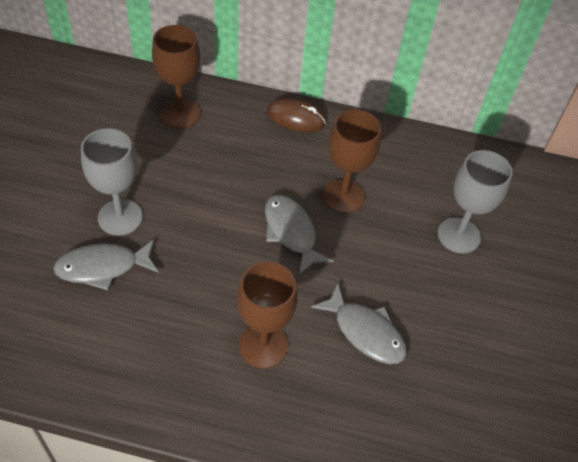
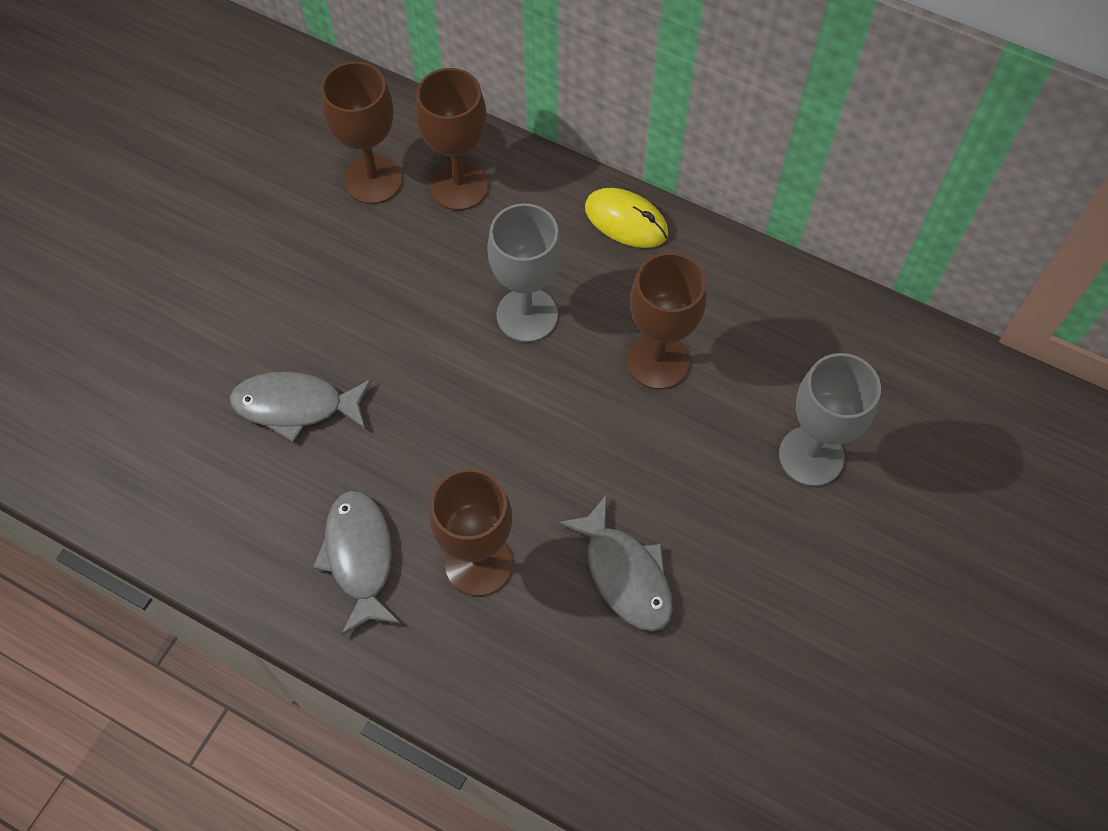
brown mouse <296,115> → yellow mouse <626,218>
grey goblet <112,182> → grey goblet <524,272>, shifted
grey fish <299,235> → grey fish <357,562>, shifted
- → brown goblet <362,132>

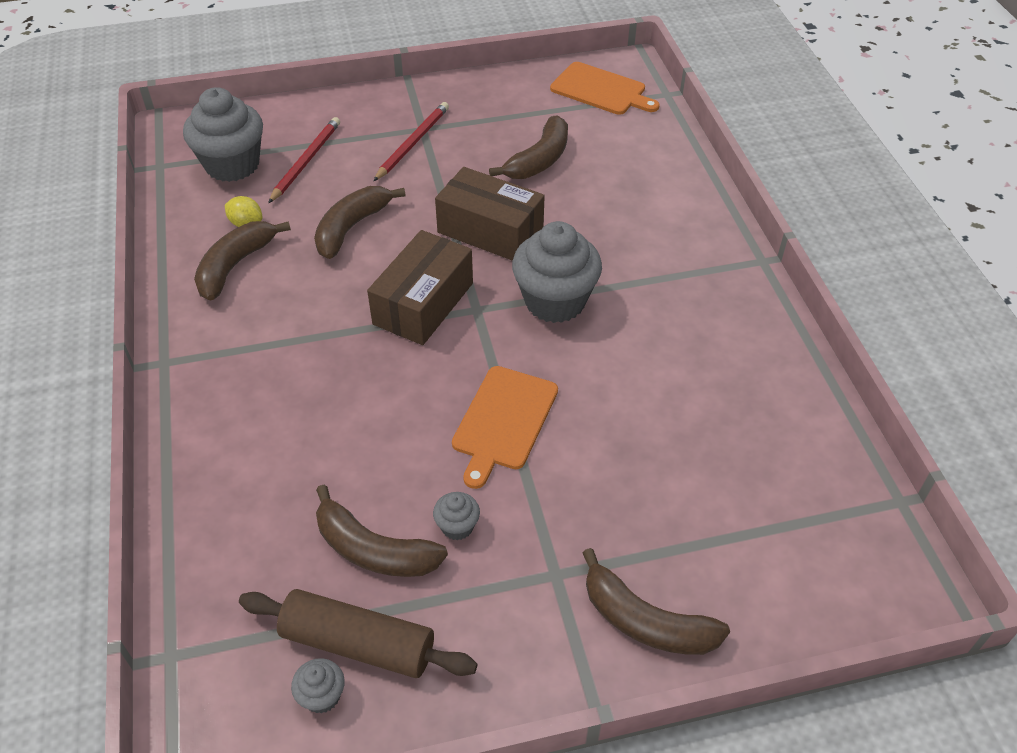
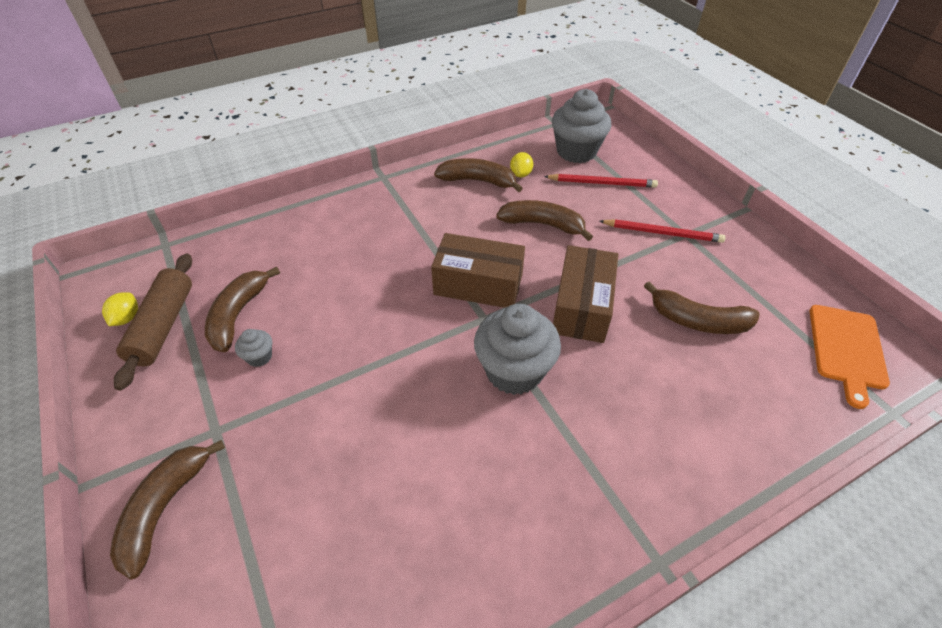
orange cutting board <505,427> → -
grey cupcake <318,685> → yellow lemon <120,309>

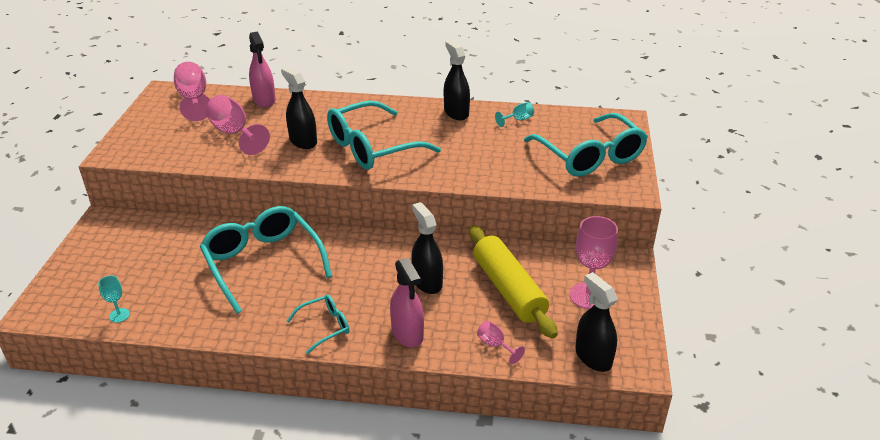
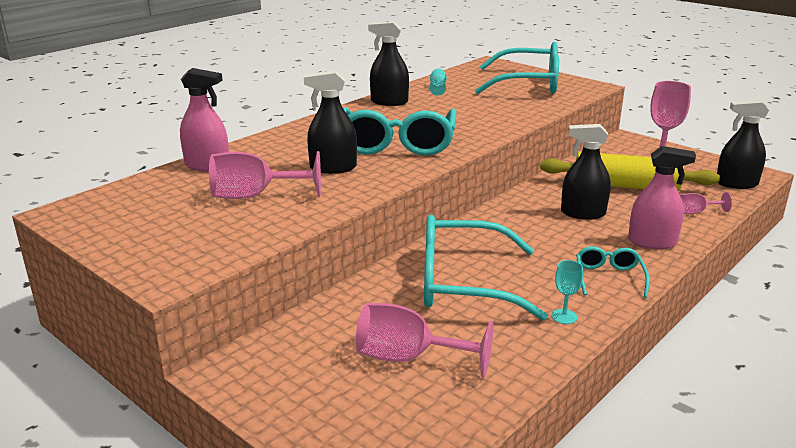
pink goblet <192,91> → pink goblet <425,340>, shifted
turquoise goblet <114,299> → turquoise goblet <567,292>, shifted

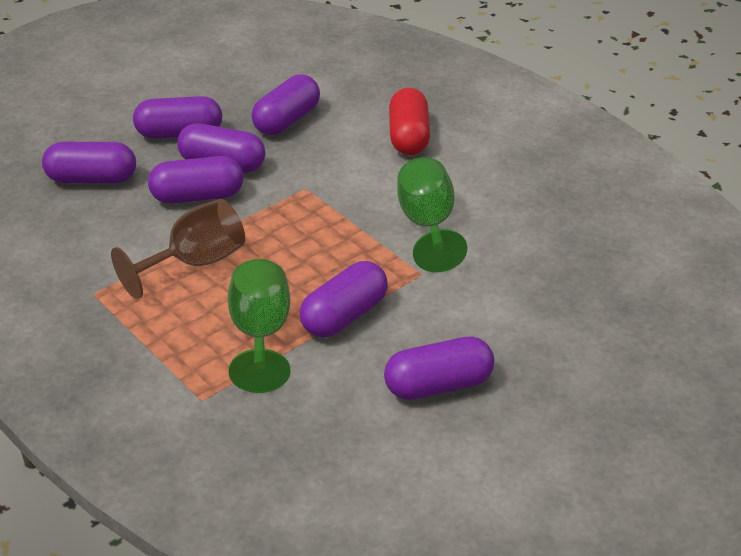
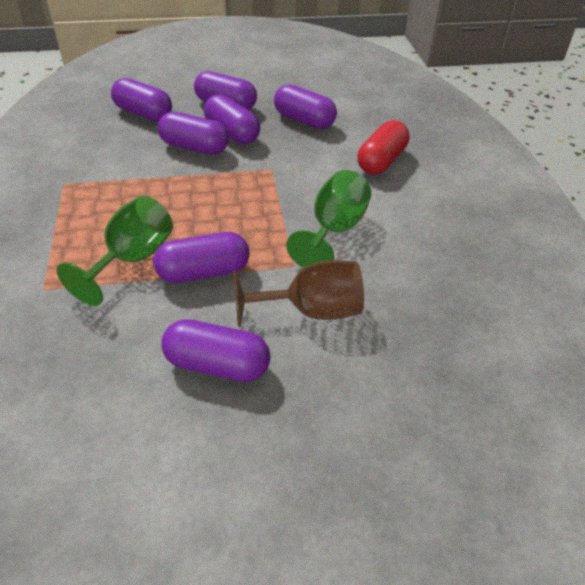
purple capsule <286,104> → purple capsule <305,106>, 60 degrees clockwise
brown goblet <178,249> → brown goblet <298,293>, shifted

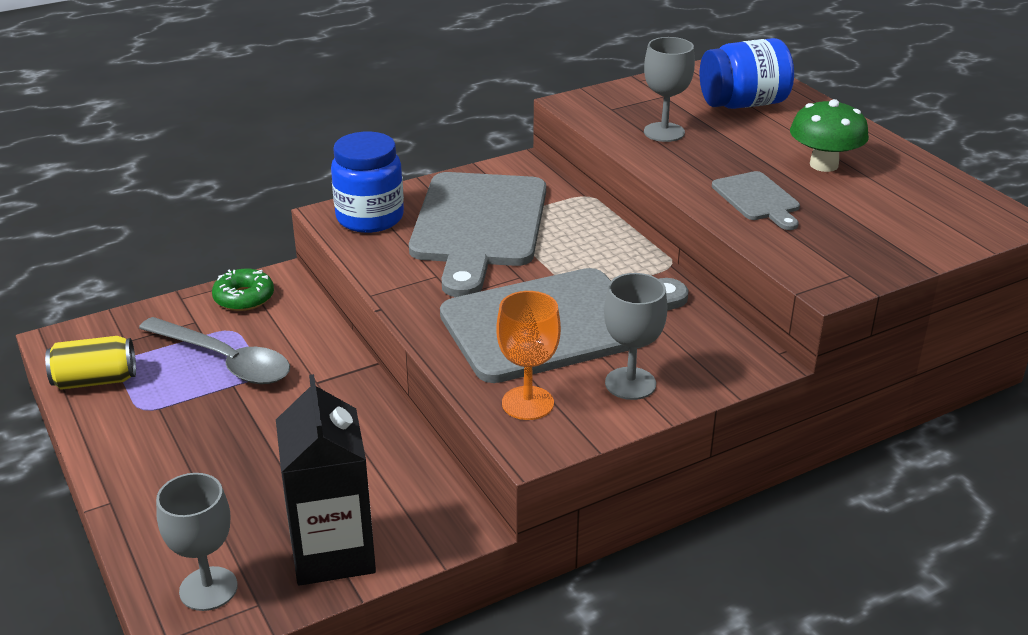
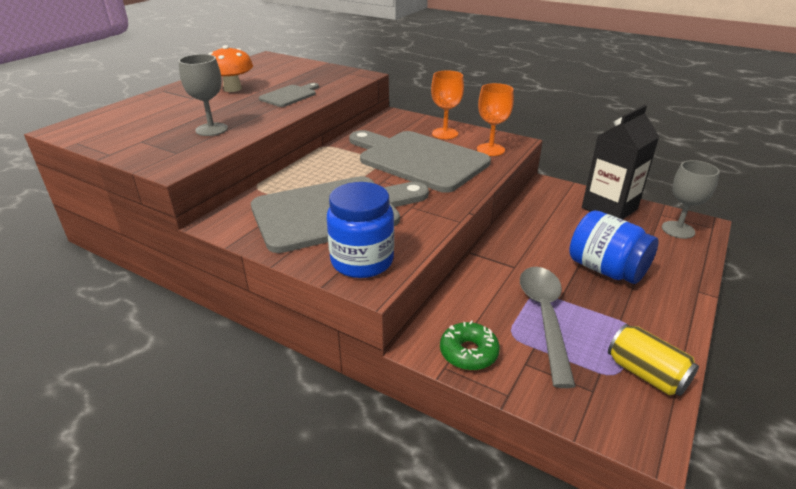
blue jar <747,73> → blue jar <614,247>, shifted
green mushroom <829,135> → orange mushroom <231,68>
grey goblet <635,336> → orange goblet <447,104>

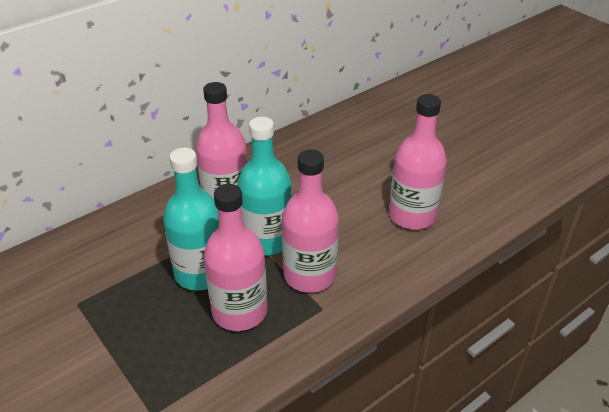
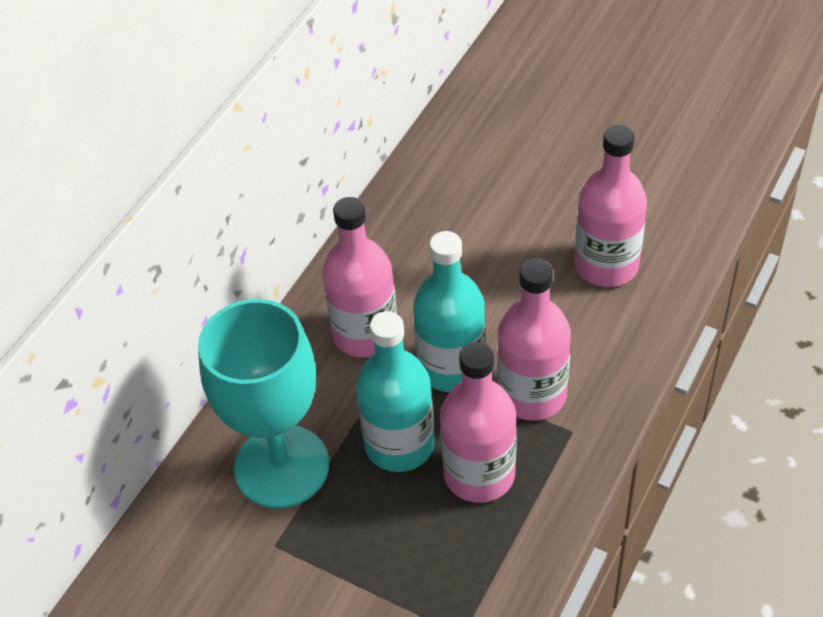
- → turquoise goblet <263,404>

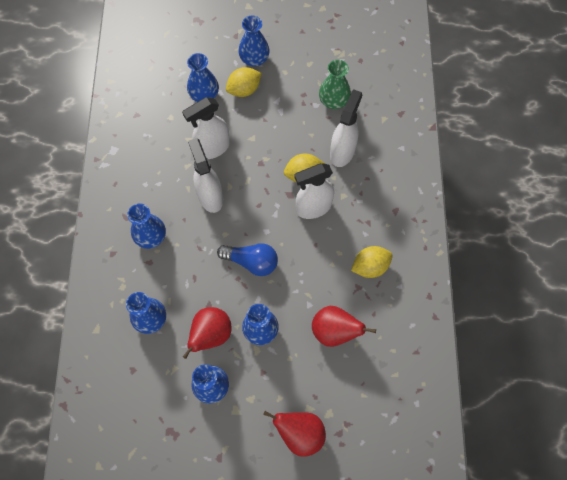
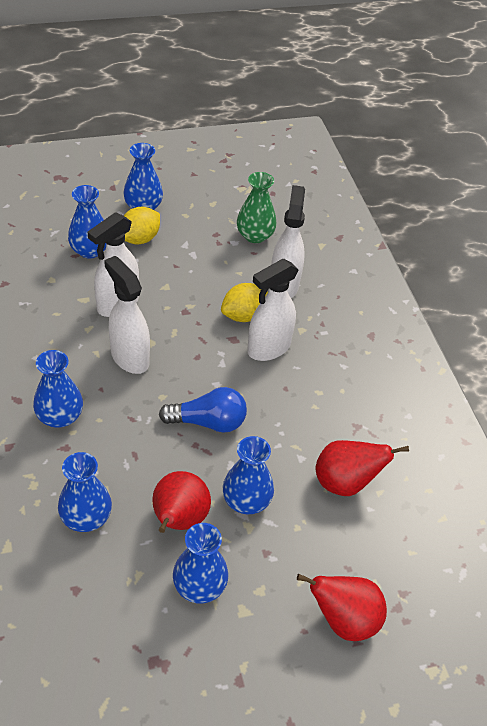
yellow lemon <372,262> → -

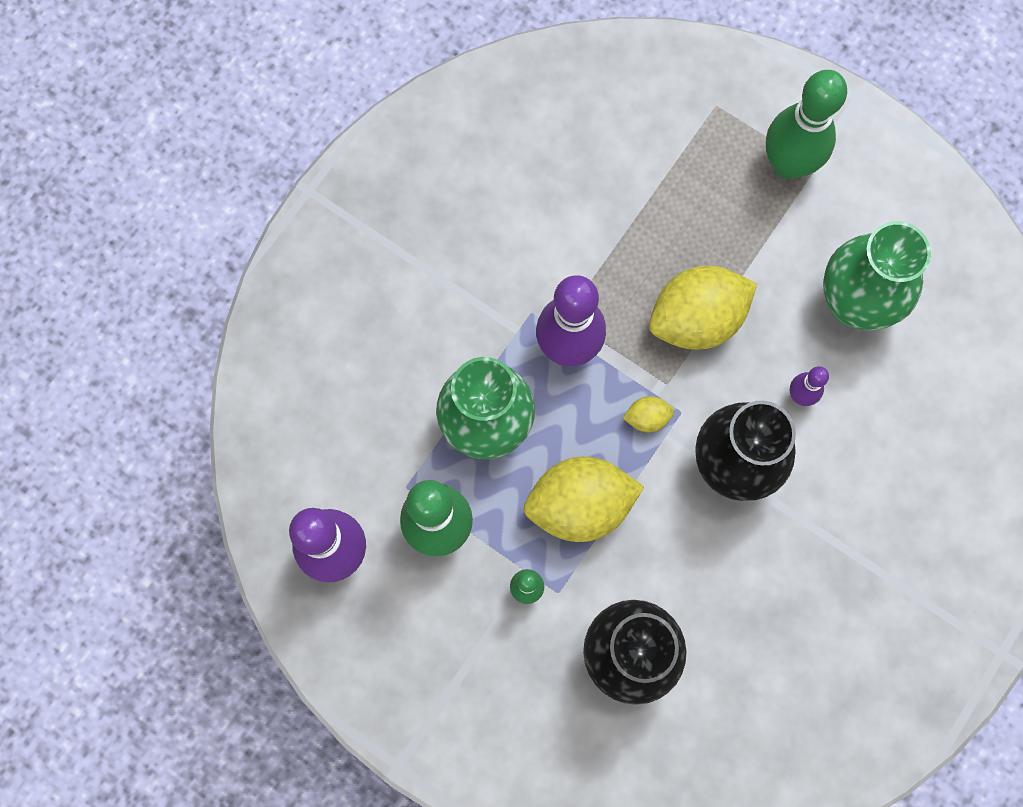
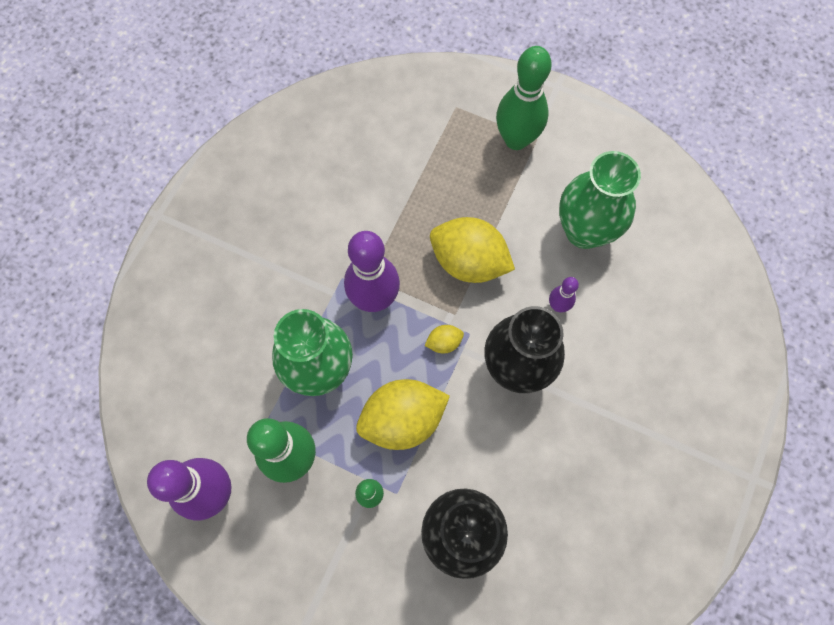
yellow lemon <703,308> → yellow lemon <472,250>, 60 degrees clockwise

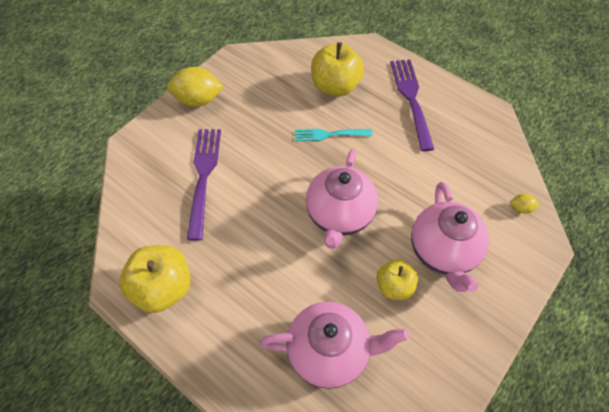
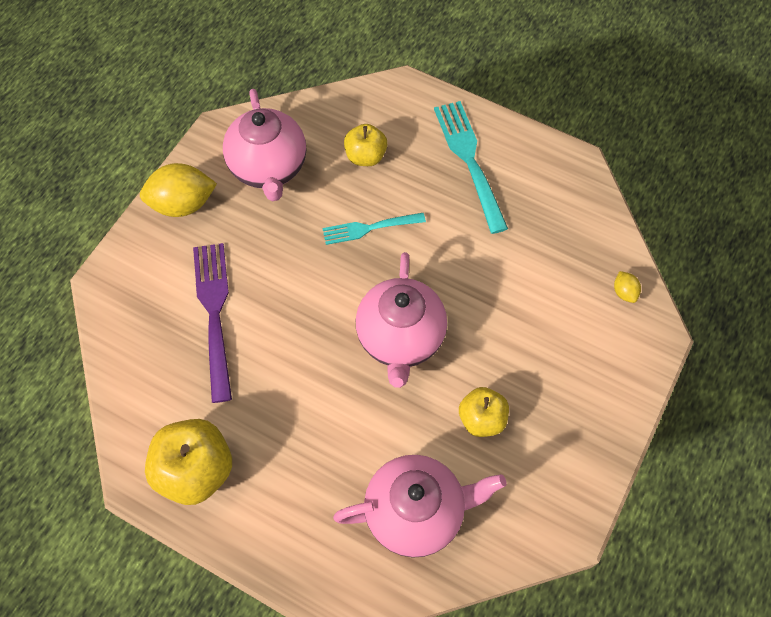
yellow apple <337,69> → yellow apple <365,145>, x0.62
purple fork <412,105> → turquoise fork <471,167>
pink teapot <450,237> → pink teapot <264,145>, shifted
yellow lemon <524,204> → yellow lemon <627,287>, 75 degrees clockwise

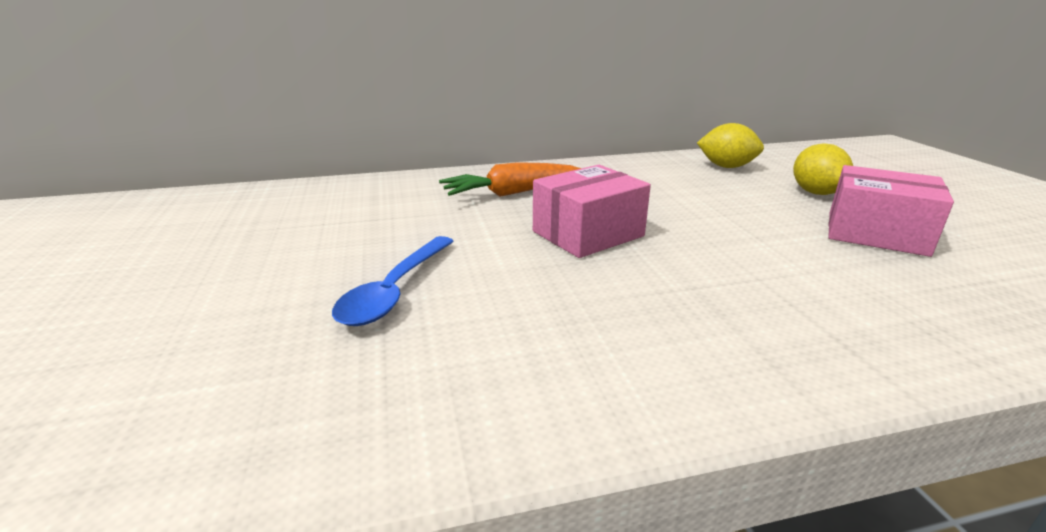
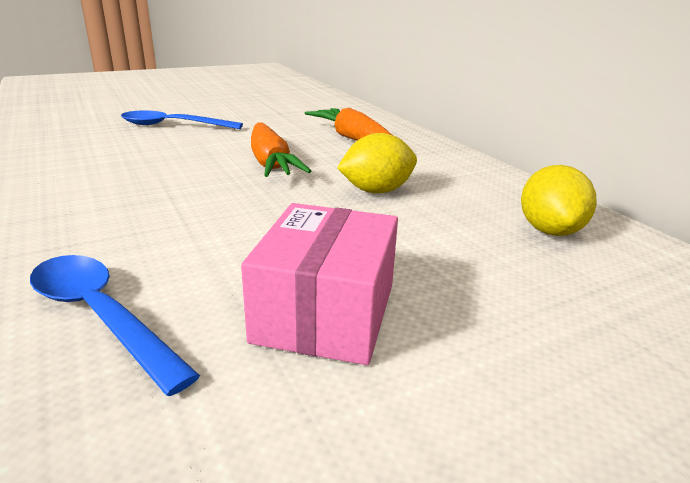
yellow lemon <823,169> → yellow lemon <377,163>, shifted
pink box <592,211> → orange carrot <281,149>
- → blue spoon <115,325>

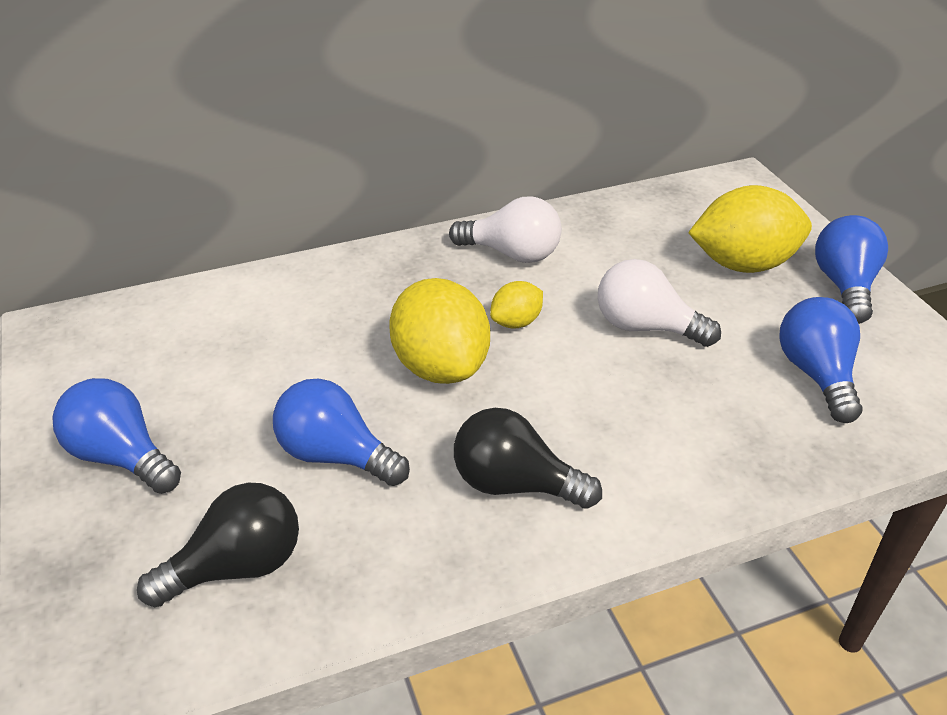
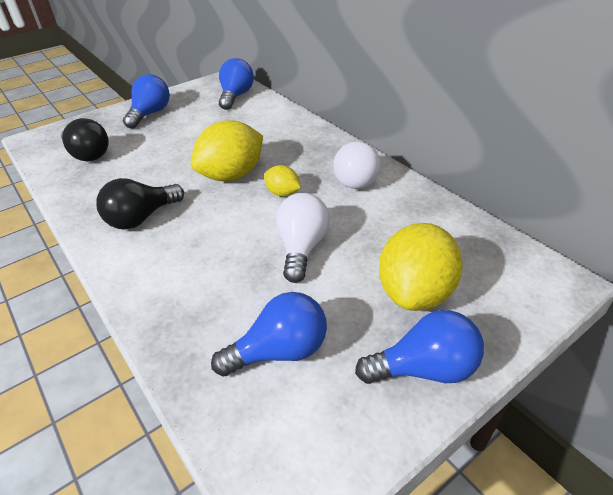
yellow lemon <750,229> → yellow lemon <421,267>, 45 degrees clockwise
blue light bulb <341,432> → blue light bulb <236,84>, shifted
black light bulb <528,458> → black light bulb <140,204>, 135 degrees counterclockwise

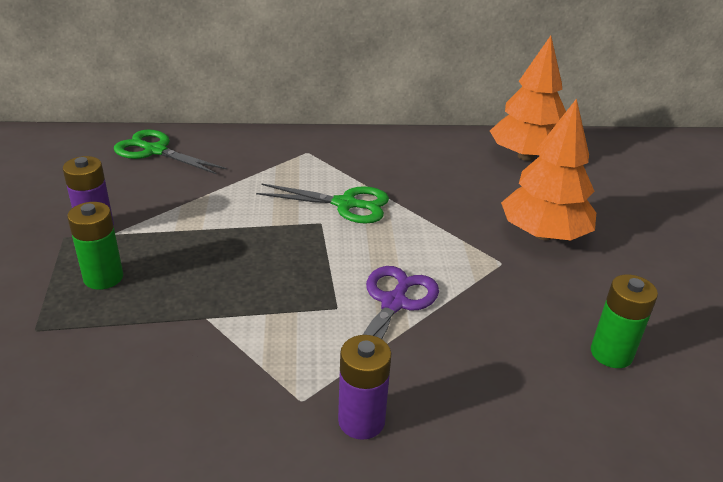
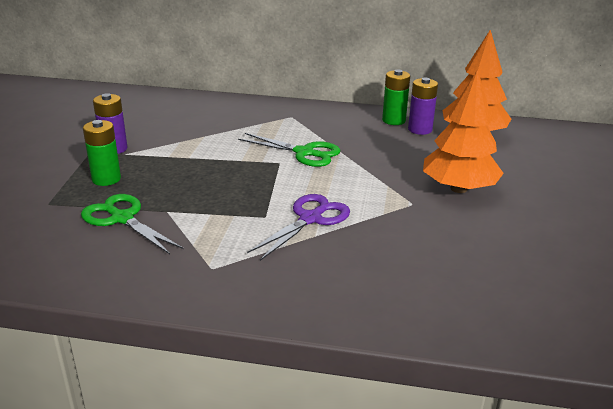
green scissors <170,152> → green scissors <132,224>, shifted
green battery <624,321> → green battery <396,97>, shifted
purple battery <364,387> → purple battery <423,106>, shifted

